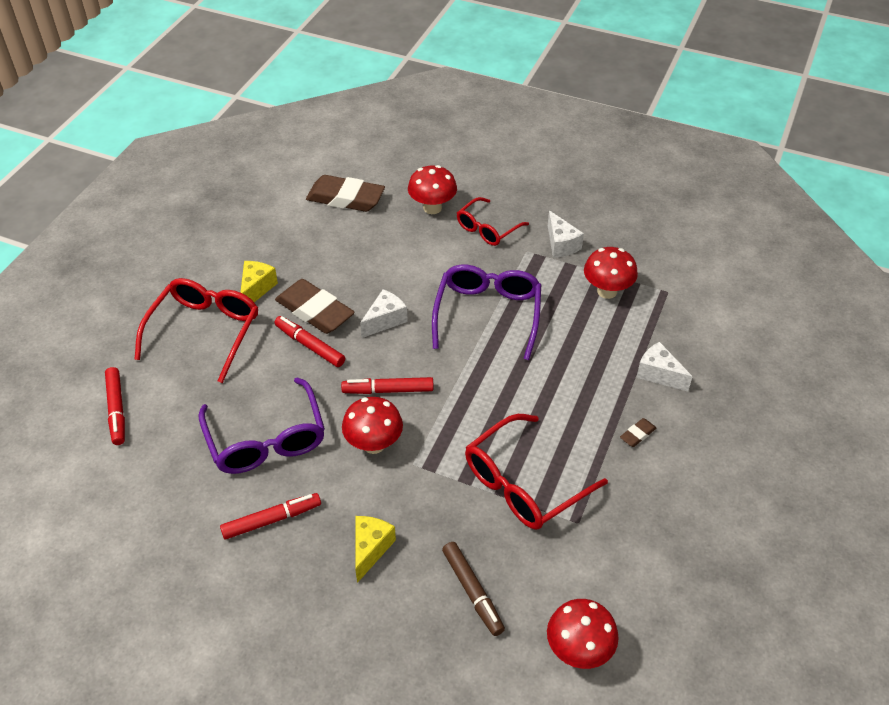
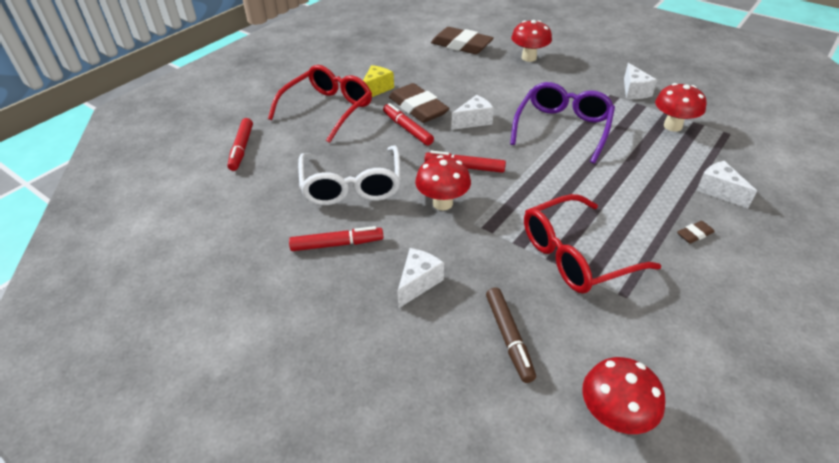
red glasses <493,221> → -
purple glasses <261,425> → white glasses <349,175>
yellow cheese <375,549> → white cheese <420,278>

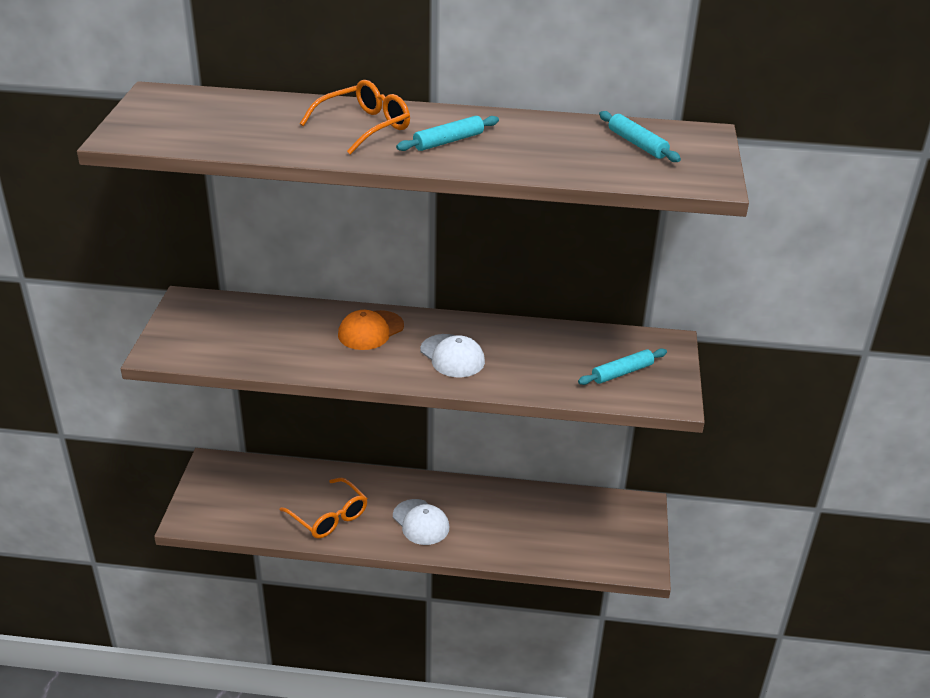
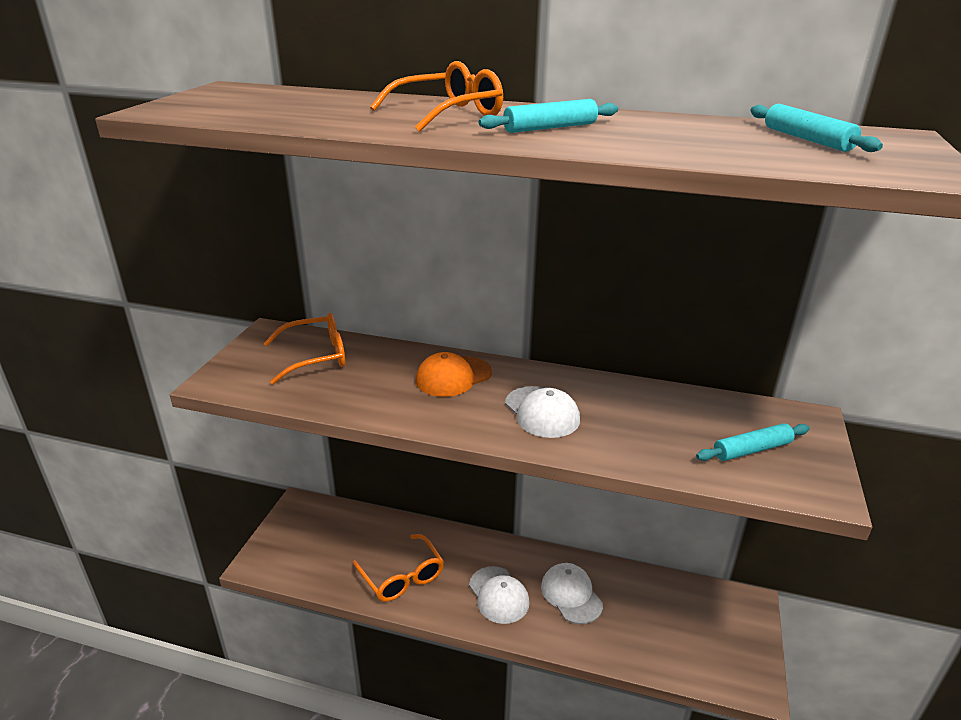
- → orange glasses <304,348>
- → white cap <572,593>

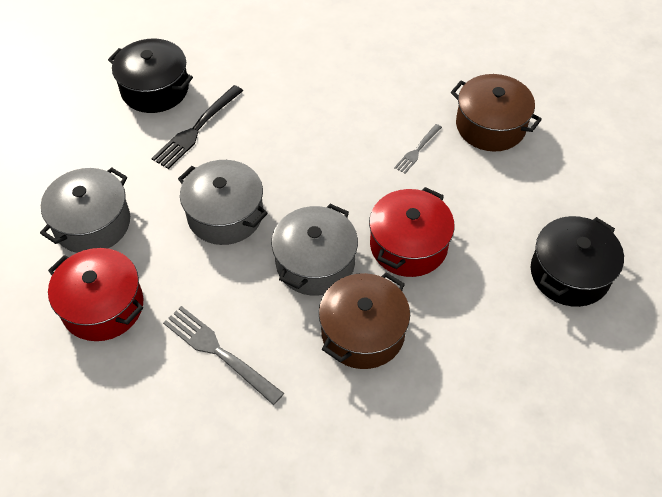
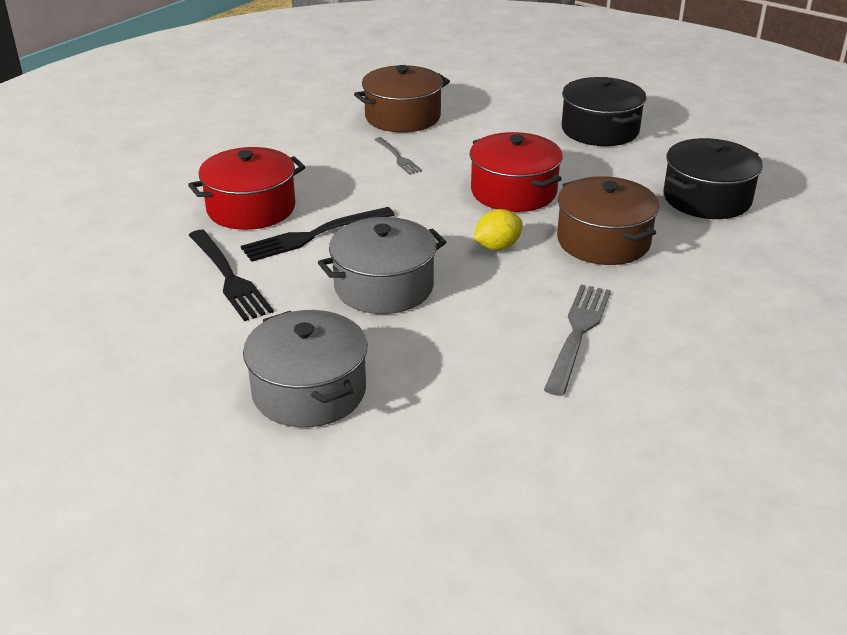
black pot <150,76> → black pot <713,178>, shifted
grey pot <314,250> → yellow lemon <498,229>
red pot <95,294> → red pot <246,188>, shifted
grey fork <223,355> → grey fork <577,340>, 135 degrees clockwise
- → black fork <318,234>

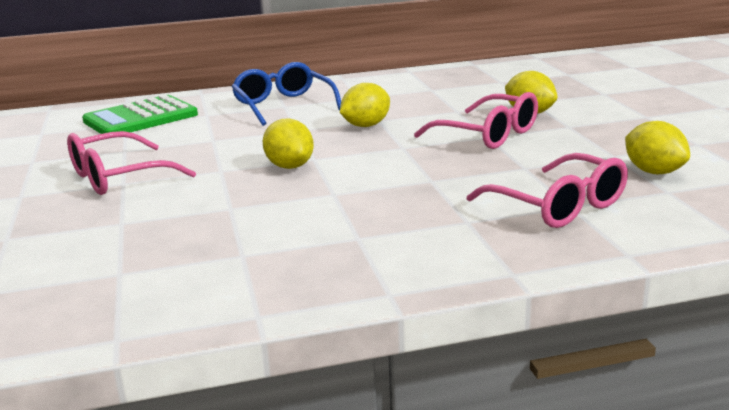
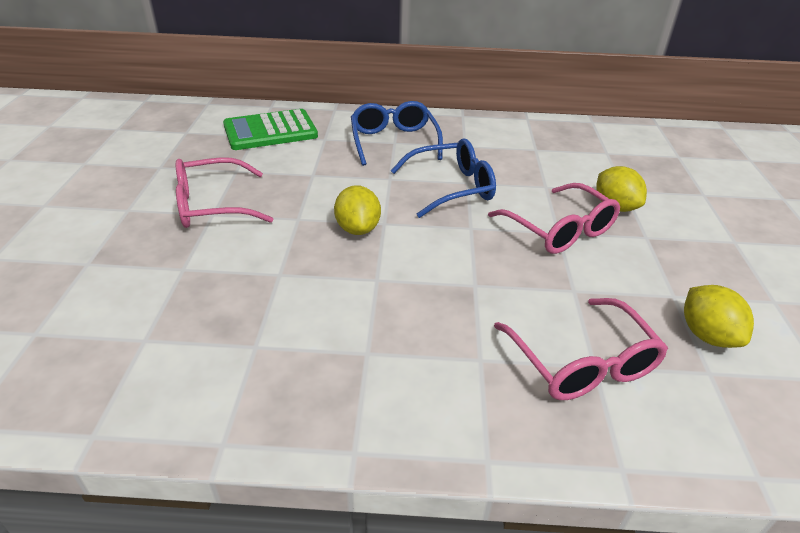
yellow lemon <365,105> → blue glasses <443,178>

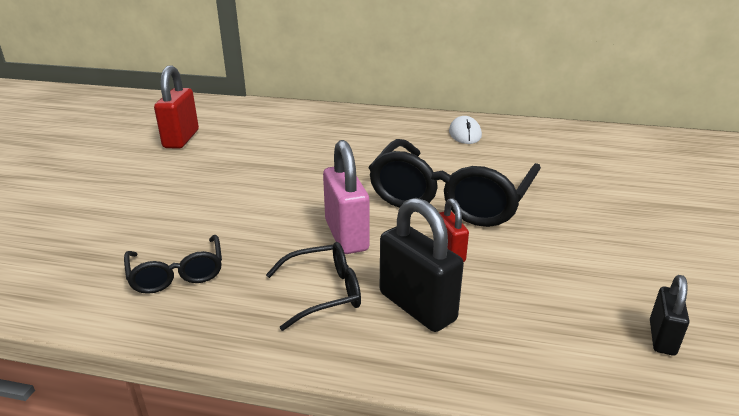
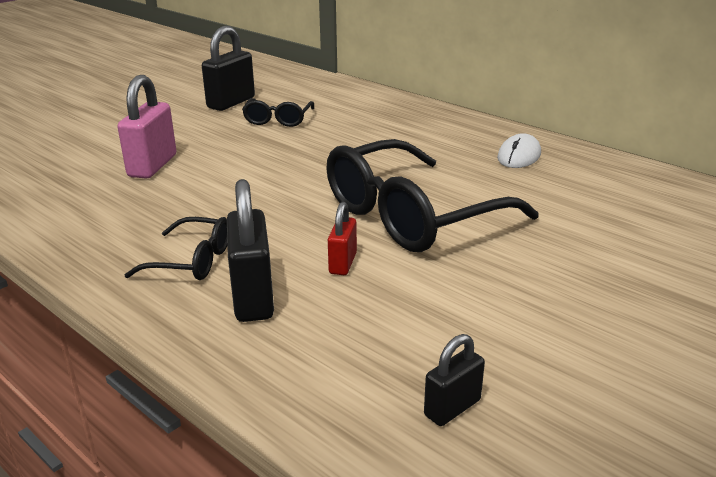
red padlock <176,107> → black padlock <228,68>
pink padlock <346,197> → pink padlock <147,127>, shifted
black glasses <173,264> → black glasses <278,112>, shifted

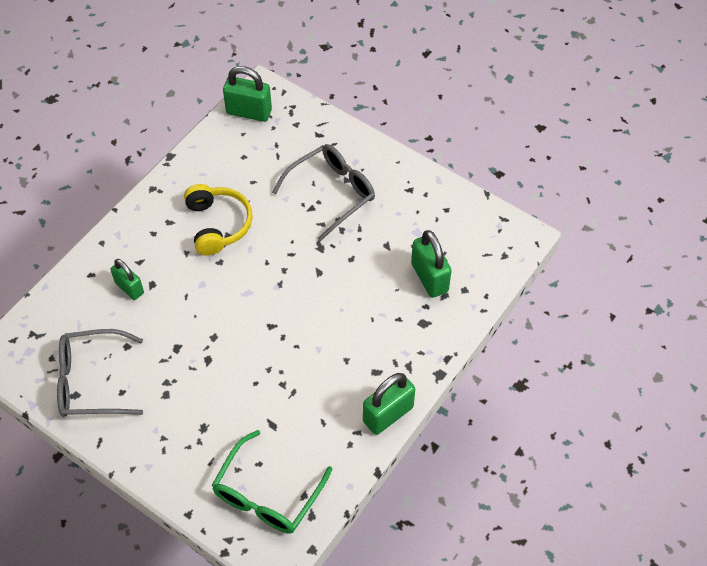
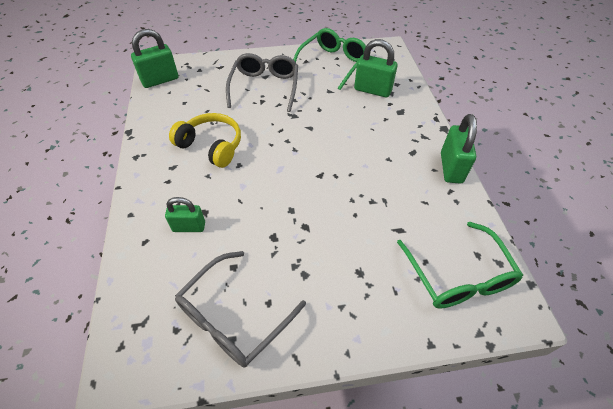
- → green glasses <329,59>

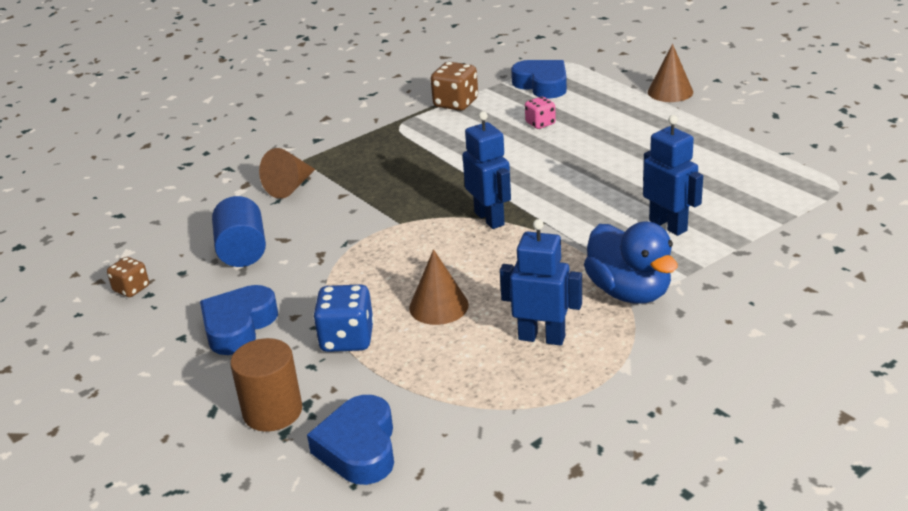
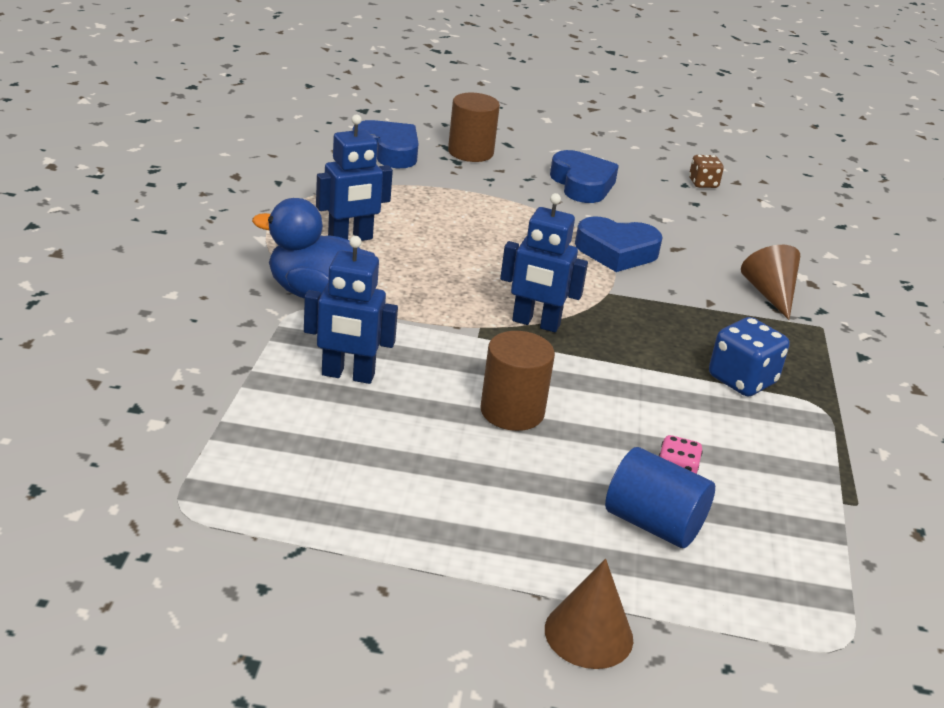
blue heart <539,79> → blue heart <619,244>, shifted
brown dice <454,86> → -
blue cylinder <239,231> → blue cylinder <660,497>, shifted
brown cone <439,287> → -
blue dice <343,318> → blue dice <749,357>, shifted
- → brown cylinder <517,381>

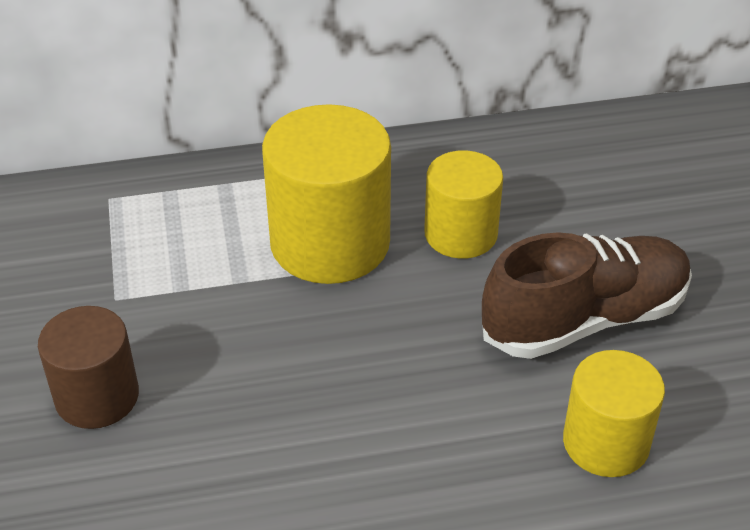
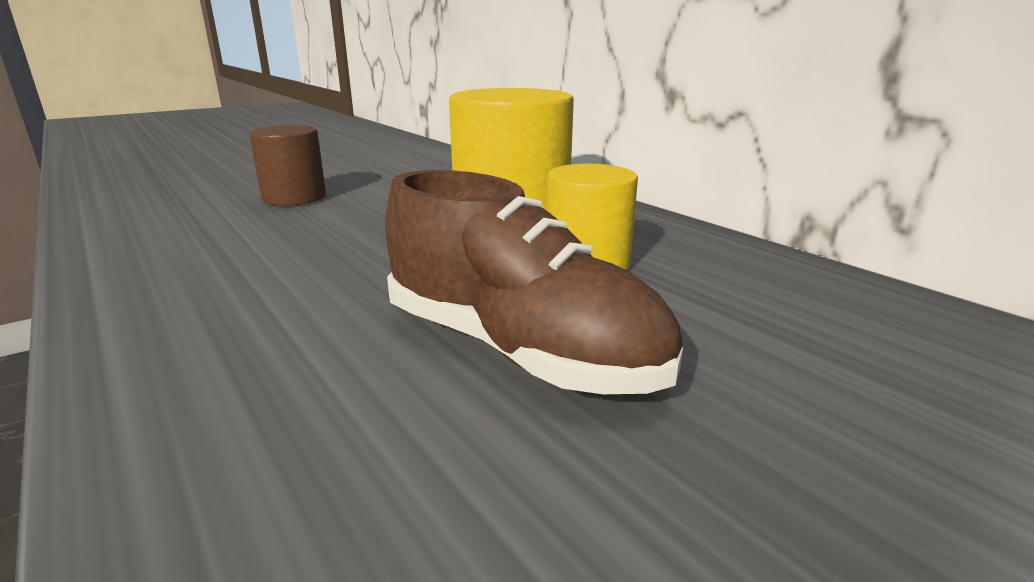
yellow cylinder <614,413> → -

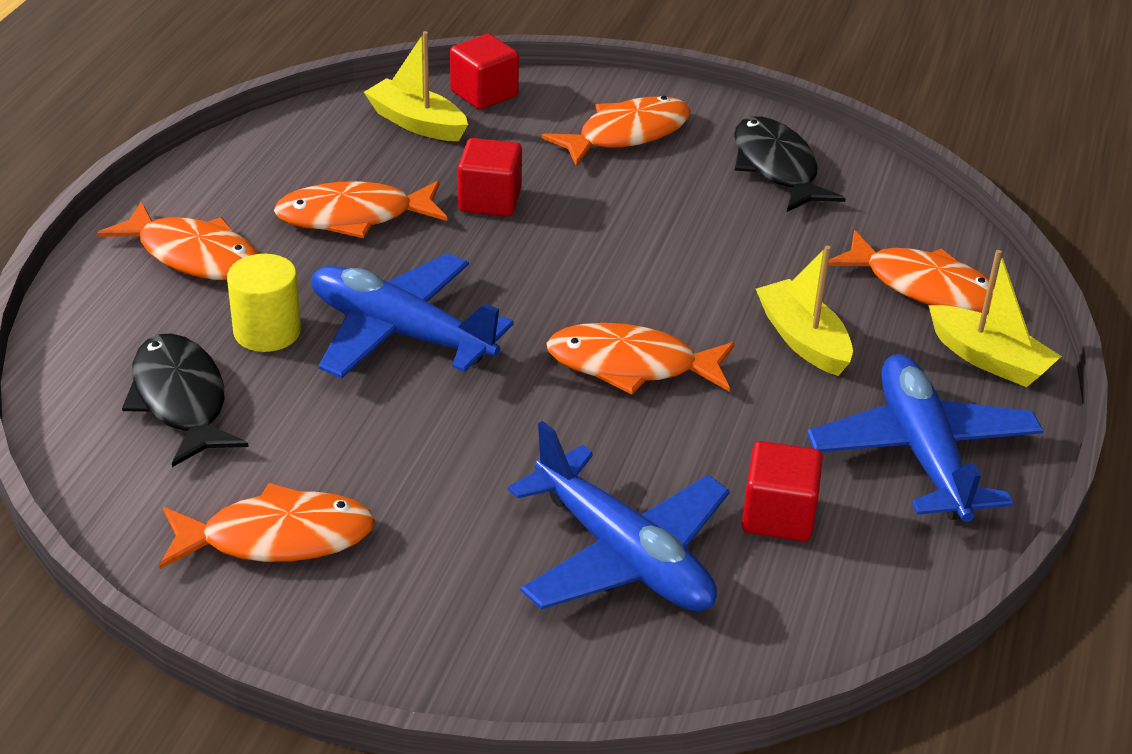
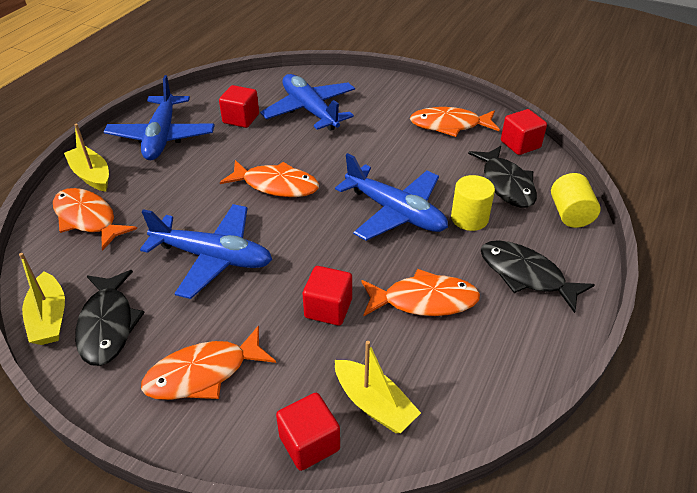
orange fish <178,240> → black fish <538,276>
yellow boat <804,311> → yellow boat <42,299>, shifted
- → red cube <524,132>
- → yellow cylinder <576,200>
- → blue plane <206,251>

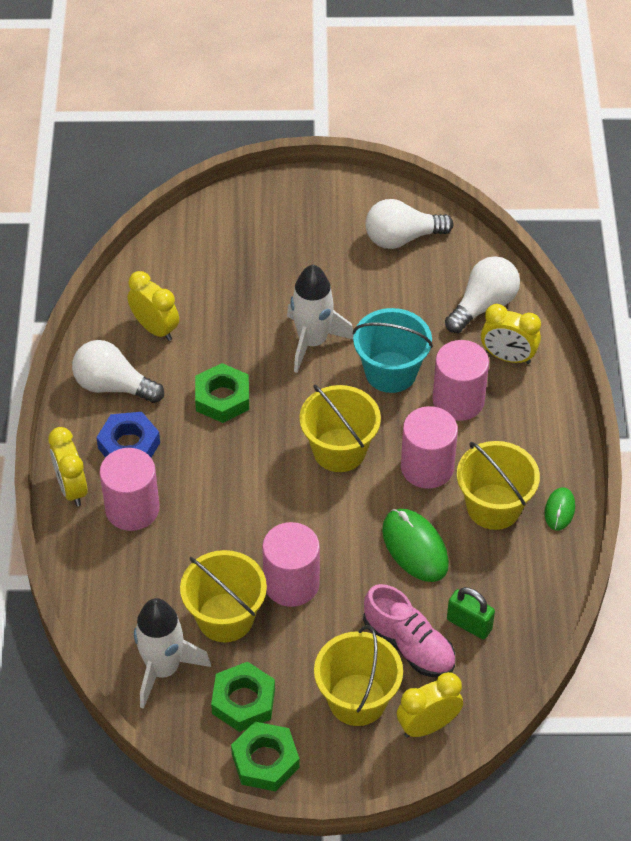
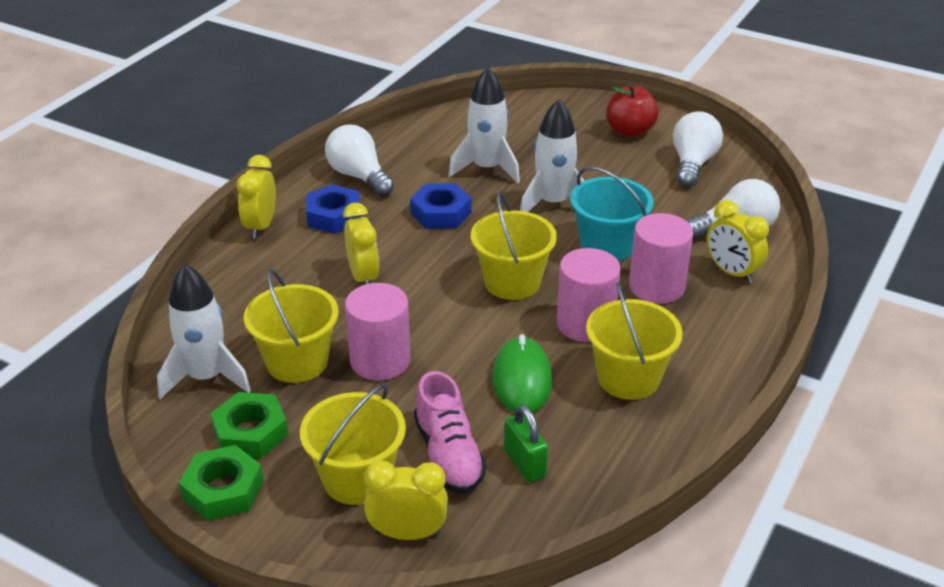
white light bulb <409,224> → white light bulb <698,149>, 90 degrees clockwise
yellow clock <153,306> → yellow clock <361,244>, shifted
green nut <222,393> → blue nut <440,206>
pink cylinder <130,489> → -
green mouse <560,508> → -
- → white rocket <484,125>
- → red apple <632,110>

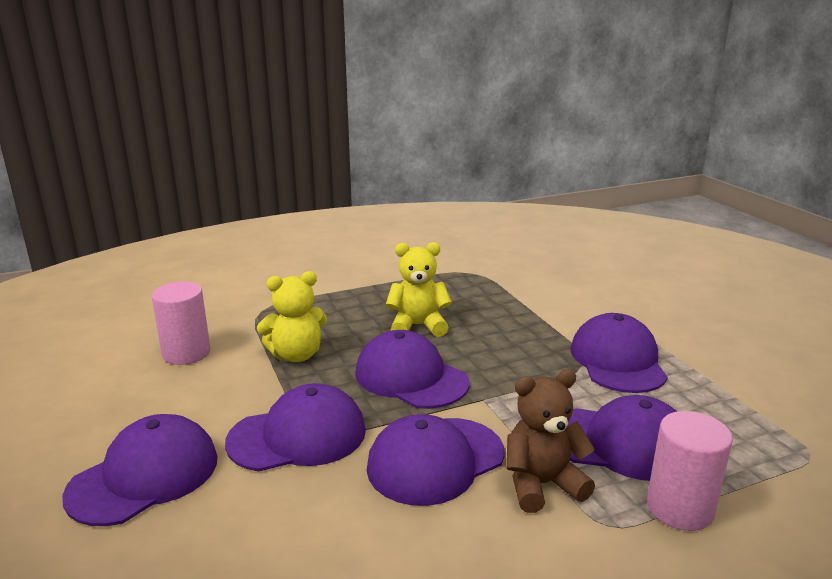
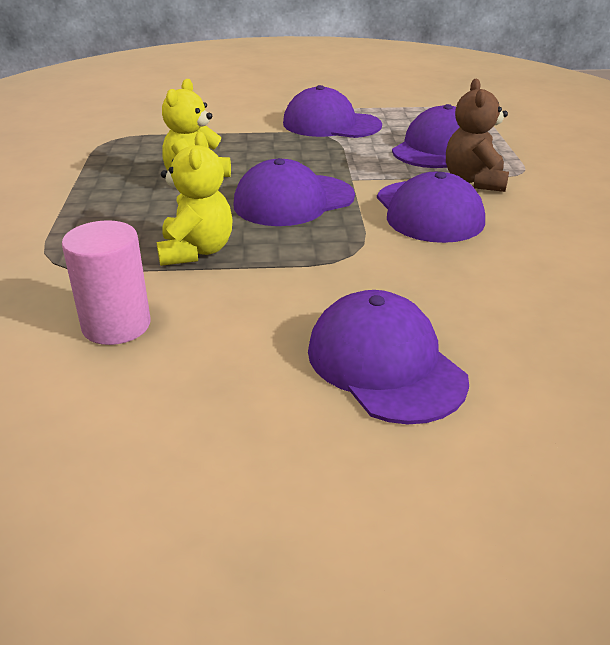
purple cap <295,427> → -
pink cylinder <690,471> → -

